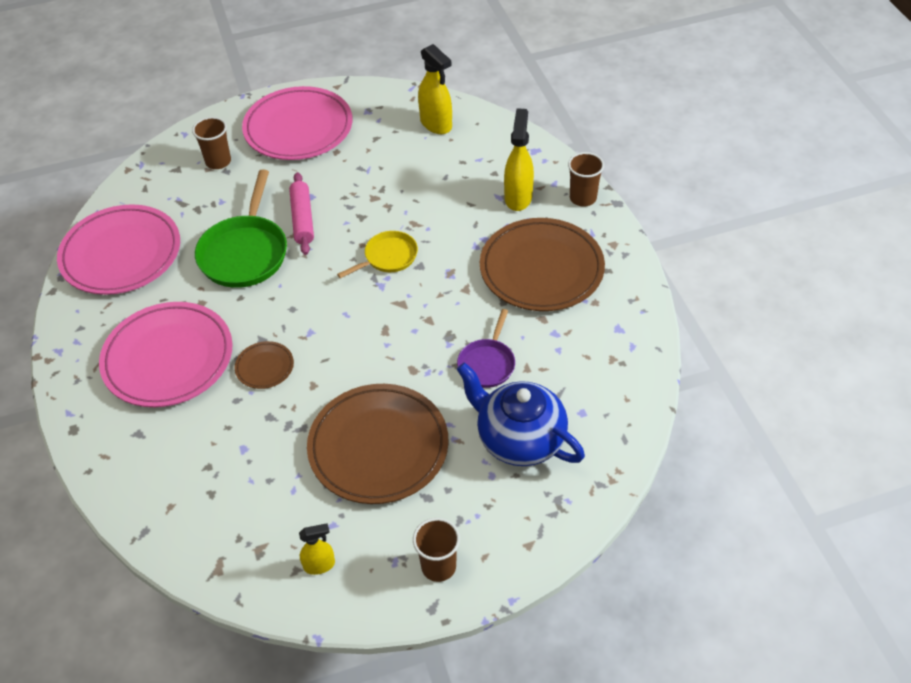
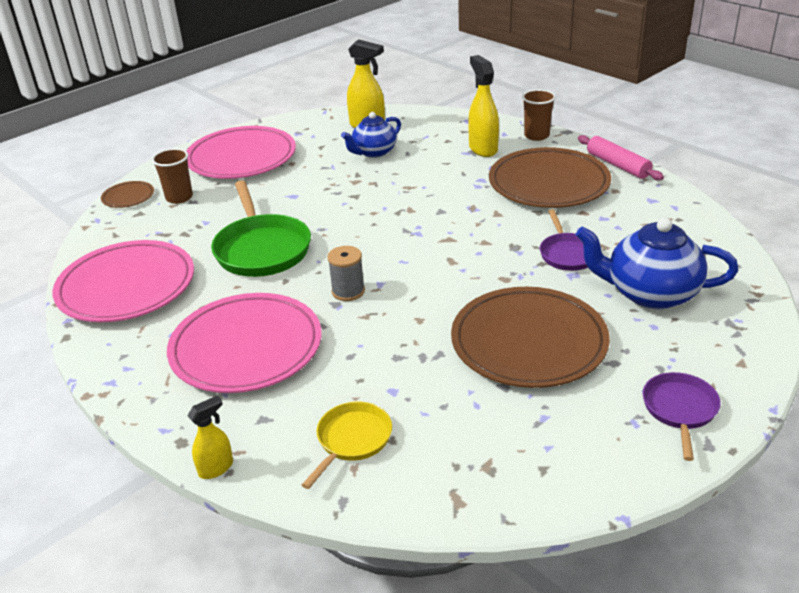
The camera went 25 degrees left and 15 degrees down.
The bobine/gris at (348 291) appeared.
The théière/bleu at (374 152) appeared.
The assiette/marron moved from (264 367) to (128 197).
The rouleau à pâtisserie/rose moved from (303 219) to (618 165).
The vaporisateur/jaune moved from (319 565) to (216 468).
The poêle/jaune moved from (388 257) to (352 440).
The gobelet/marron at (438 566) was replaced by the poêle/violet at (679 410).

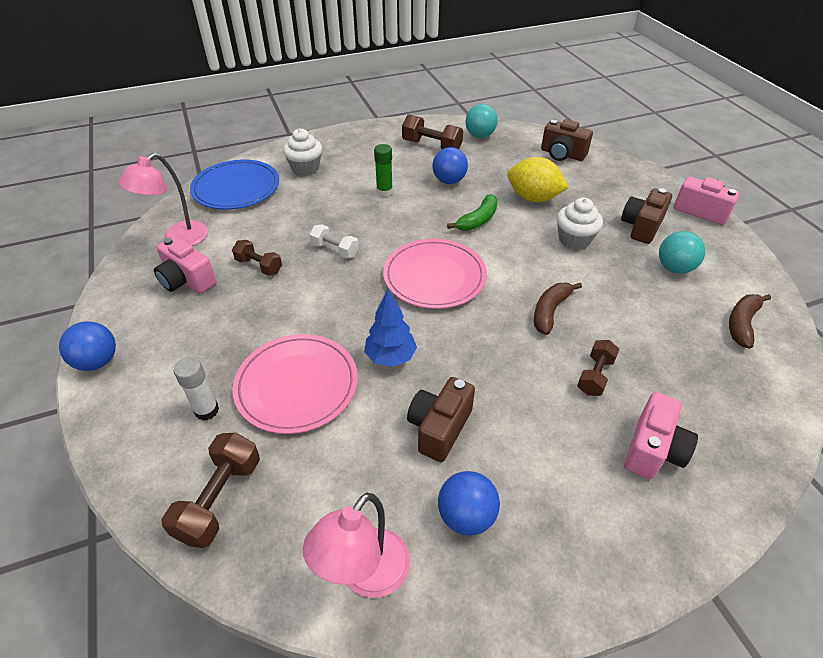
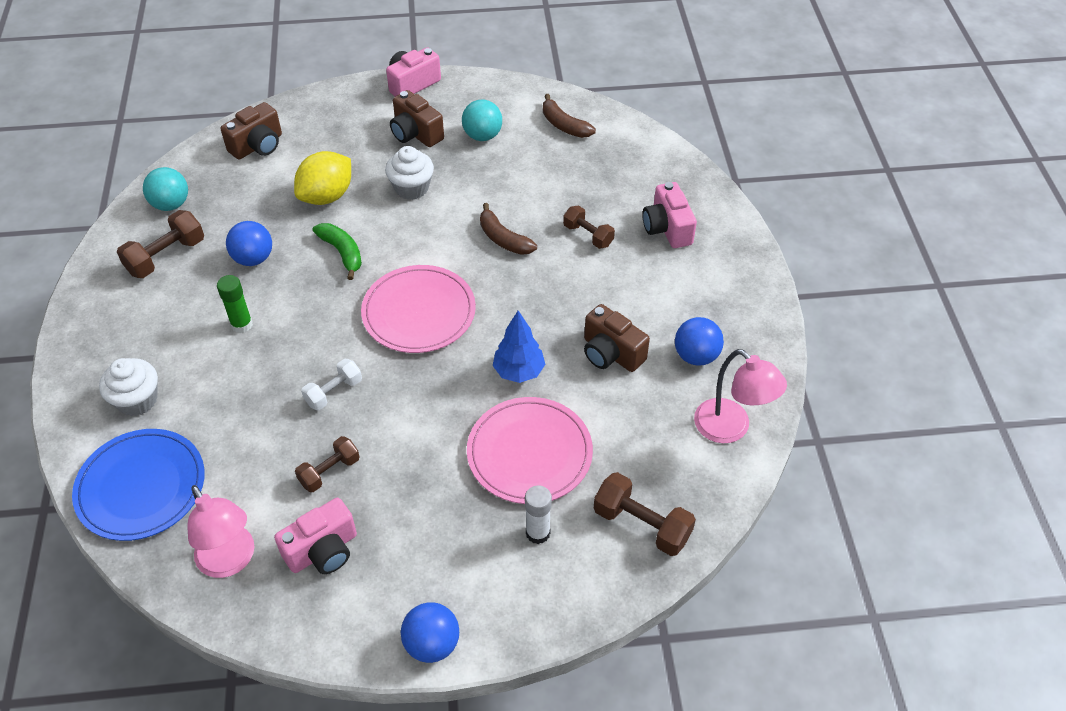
The camera went 75 degrees left and 5 degrees up.
The appareil photo/rose at (653 449) turned 150 degrees counterclockwise.

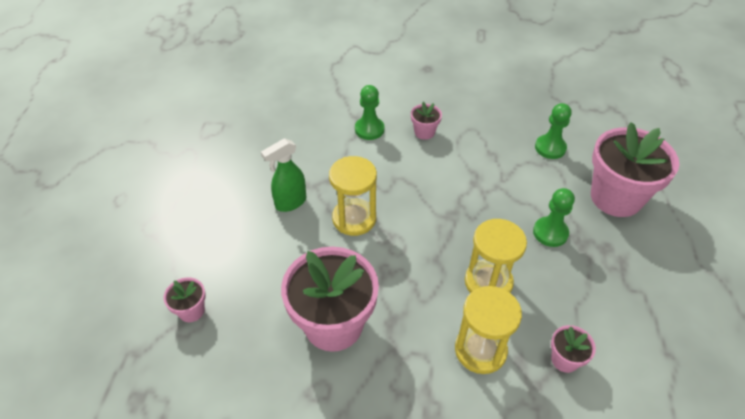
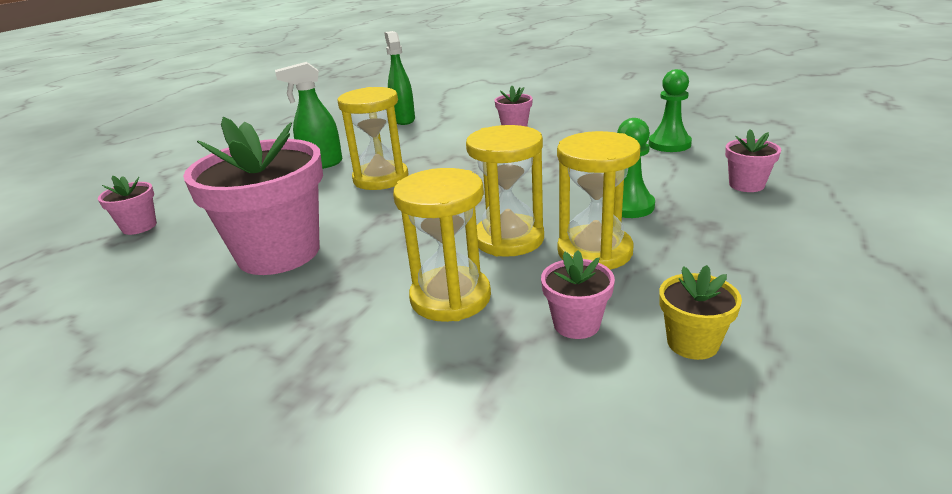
The camera went 20 degrees right and 20 degrees down.
The pion/vert at (369 129) disappeared.
The vaporisateur/vert at (403 120) appeared.
The sablier/jaune at (594 252) appeared.
The pot de fleurs/jaune at (692 343) appeared.
The pot de fleurs/rose at (616 197) changed to 0.45 times the size.

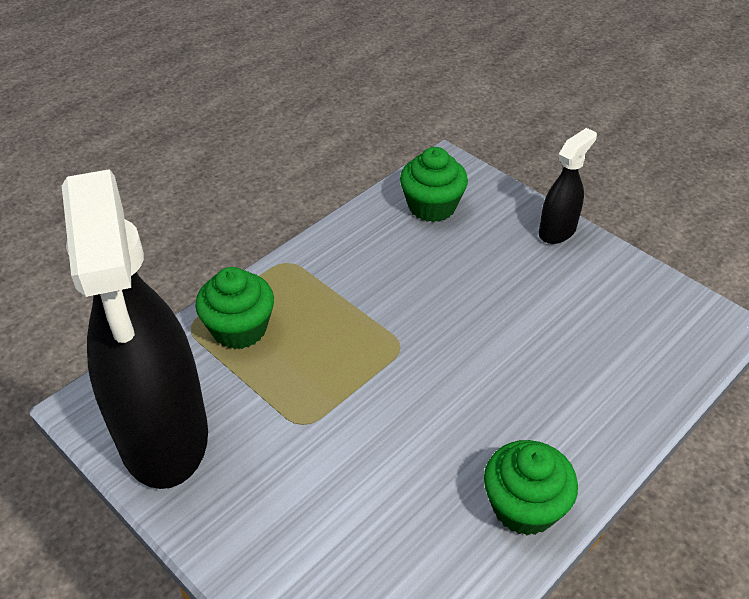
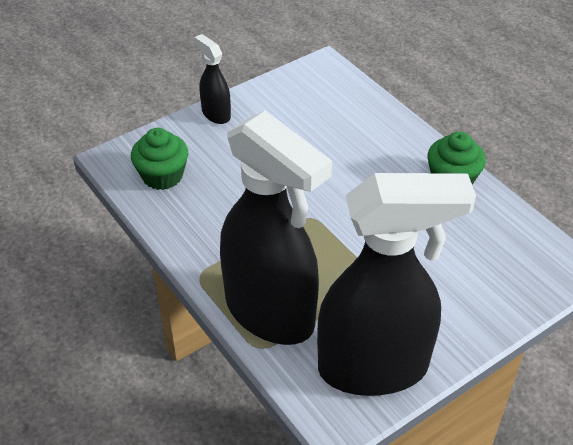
The camera went 80 degrees left and 0 degrees up.
The muffin/vert at (239 329) was replaced by the vaporisateur/noir at (270 313).

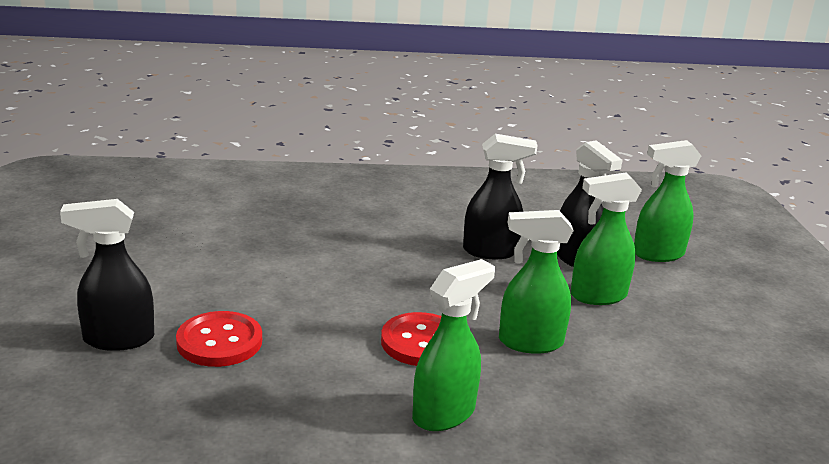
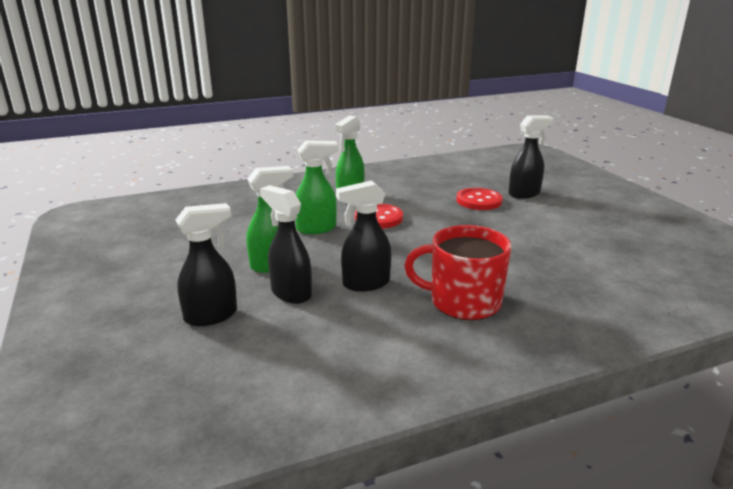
The camera went 165 degrees right and 0 degrees up.
The tasse/rouge at (463 302) appeared.
The vaporisateur/vert at (657 254) became the vaporisateur/noir at (212 316).

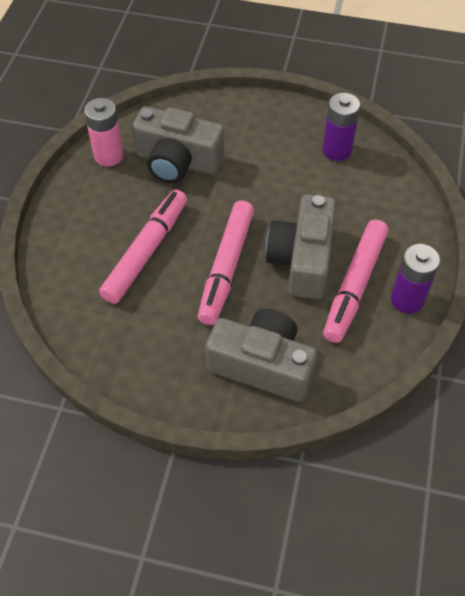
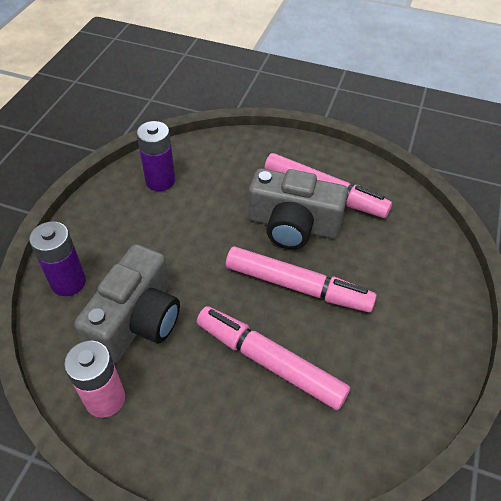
The camera went 85 degrees left and 5 degrees down.
The appareil photo/gris at (262 365) disappeared.
The pile/violet moved from (407 300) to (68 282).

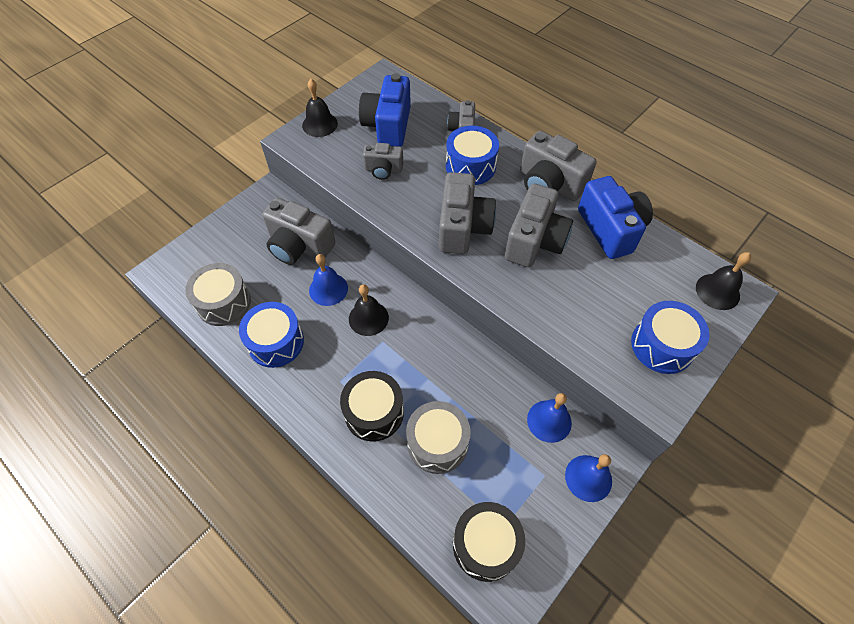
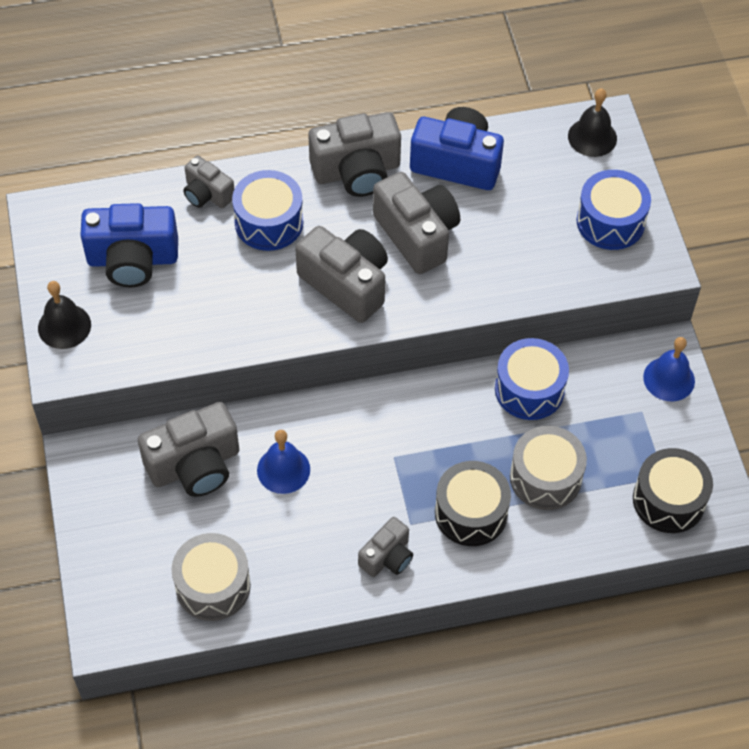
The camera went 55 degrees left and 0 degrees up.
The cloche/noir at (368 318) disappeared.
The cloche/bleu at (549 421) disappeared.
The tambour/bleu moved from (276 342) to (529 389).
The appareil photo/gris moved from (383 169) to (387 557).
The appareil photo/bleu at (388 125) turned 45 degrees counterclockwise.

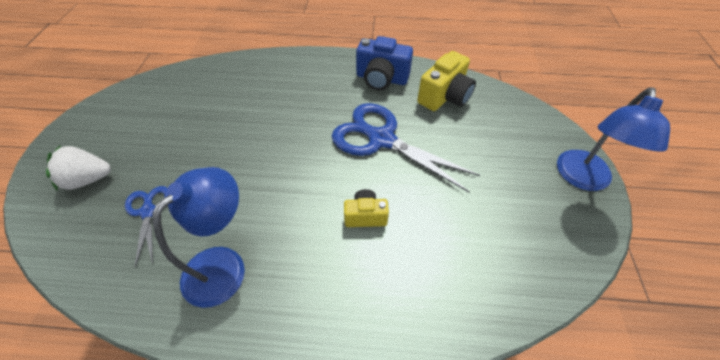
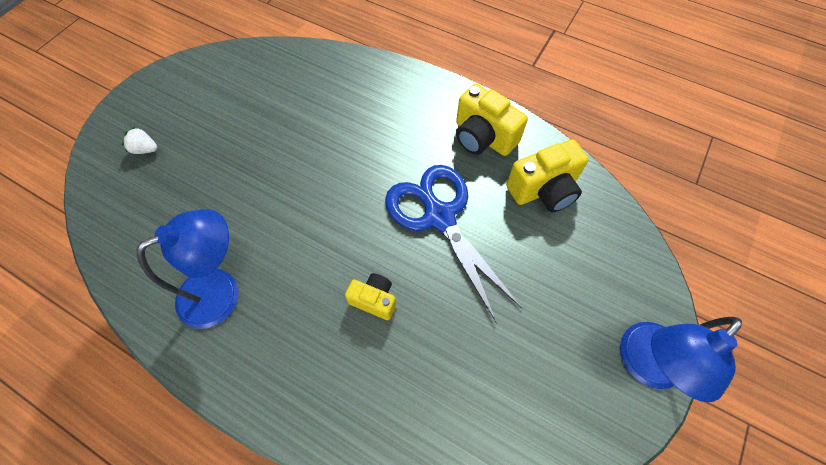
The camera went 25 degrees right and 10 degrees up.
The ciseaux/bleu at (148 211) disappeared.
The appareil photo/bleu at (381 79) became the appareil photo/jaune at (483 137).
The fraise/blanc at (88 179) changed to 0.60 times the size.

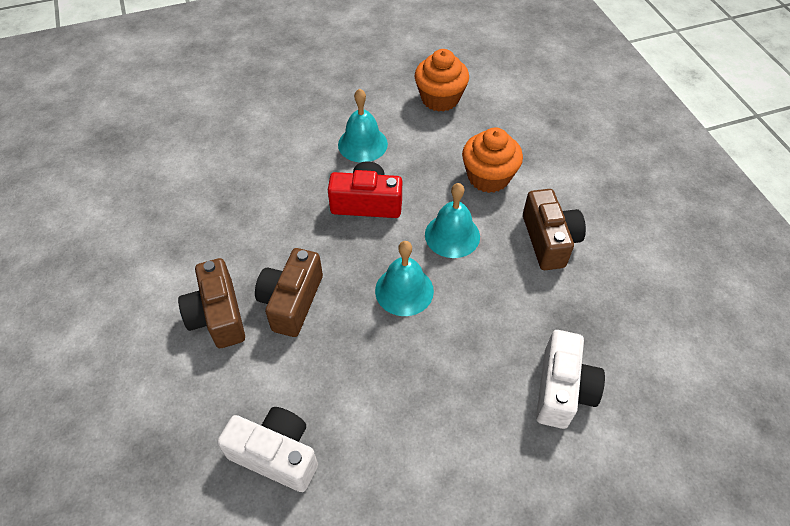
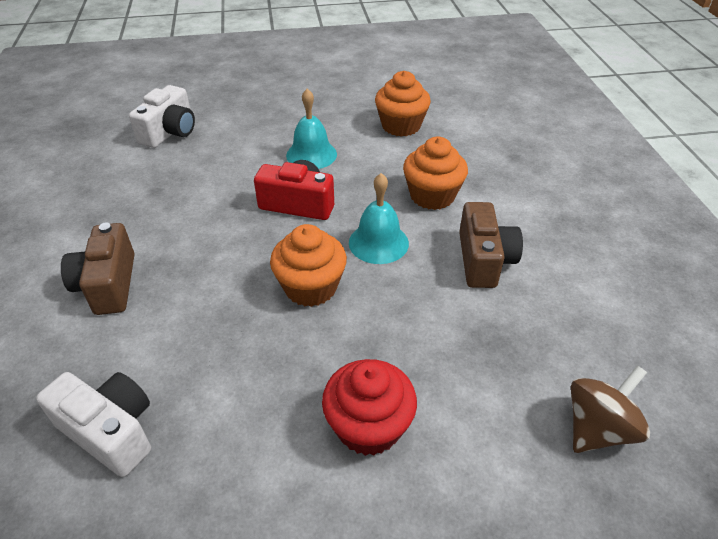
The camera went 10 degrees right and 10 degrees down.
The appareil photo/marron at (292 301) disappeared.
The muffin/rouge at (368 426) appeared.
The toupie/marron at (597 428) appeared.
The appareil photo/blanc moved from (562 390) to (170 132).
The cloche/turquoise at (404 290) was replaced by the muffin/orange at (310 287).

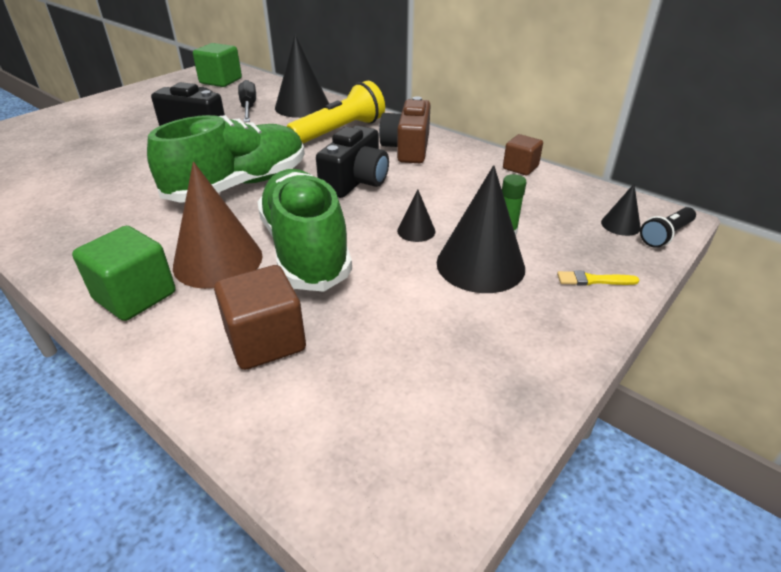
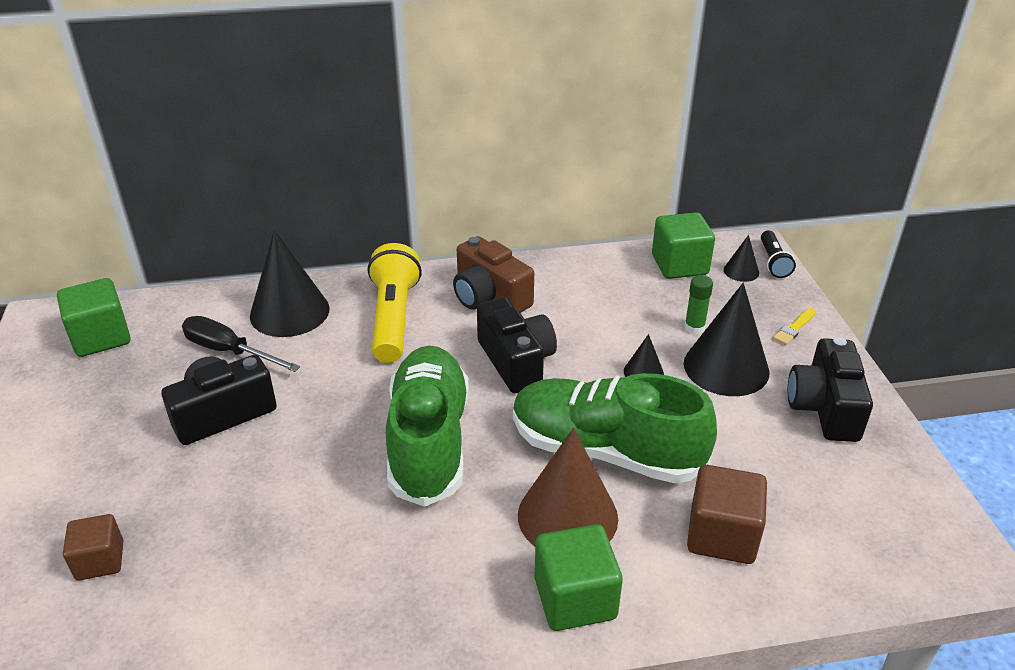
The camera went 50 degrees left and 0 degrees up.
The cube/vert at (679 265) appeared.
The appareil photo/noir at (824 408) appeared.
The cube/marron moved from (520 167) to (100 561).

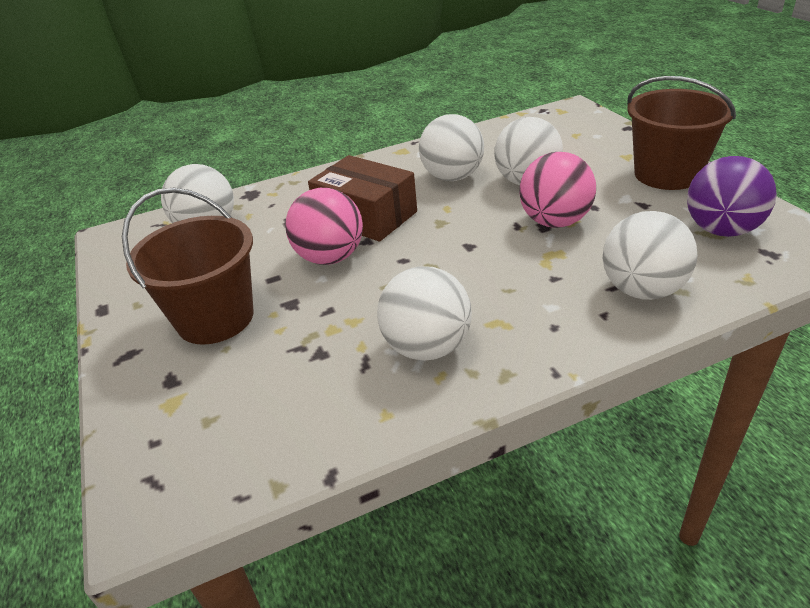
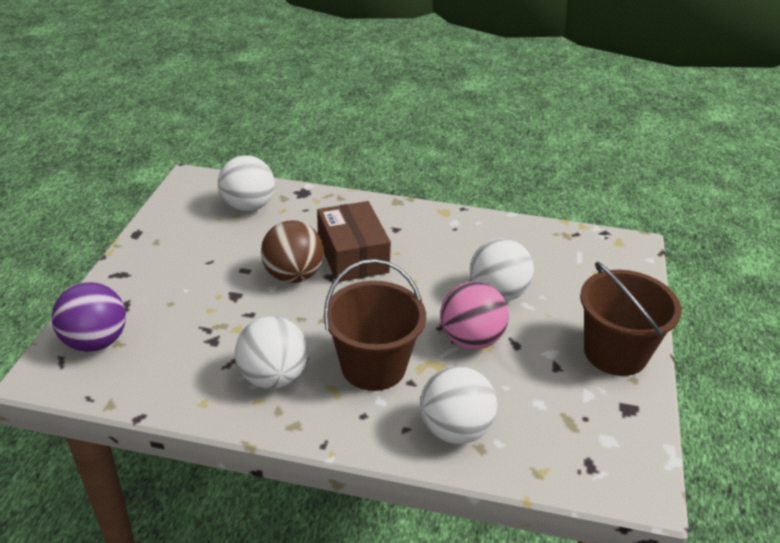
The camera went 30 degrees right and 0 degrees up.
The balle/blanc at (452 177) disappeared.
The seau/marron moved from (215 318) to (373 366).
The balle/violet moved from (721 230) to (96 342).
The balle/rose at (330 257) became the balle/marron at (293 275).

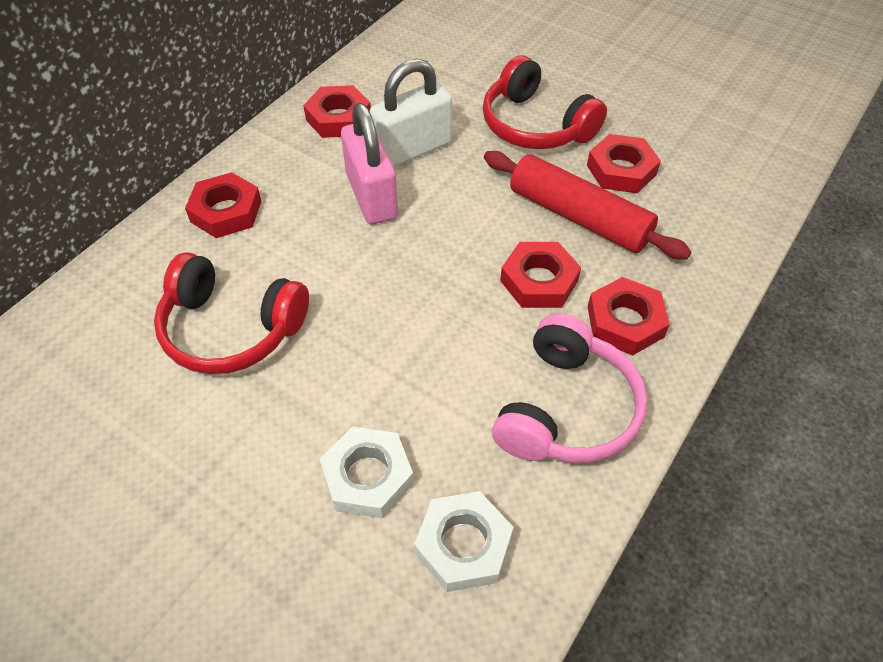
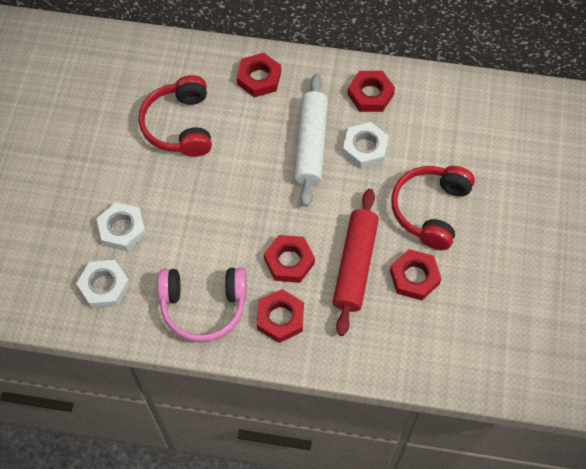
The camera went 65 degrees right and 10 degrees up.
The cadenas/rose at (372 196) was replaced by the rouleau à pâtisserie/blanc at (311 145).
The cadenas/blanc at (412 149) was replaced by the écrou/blanc at (365 148).

